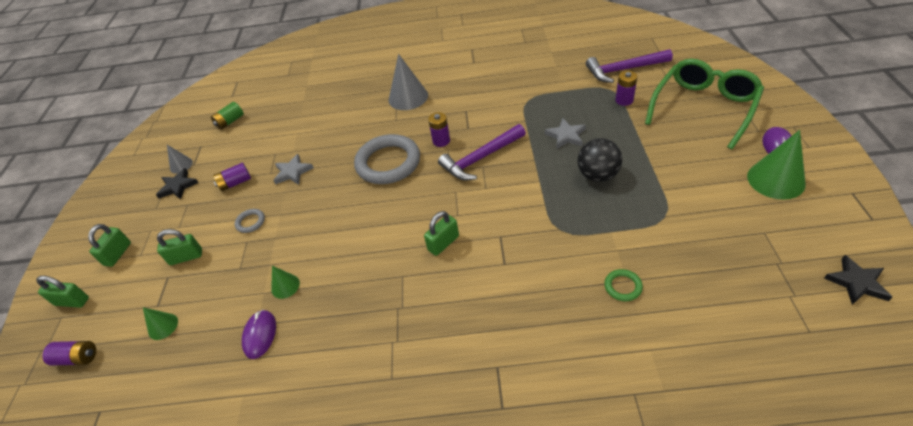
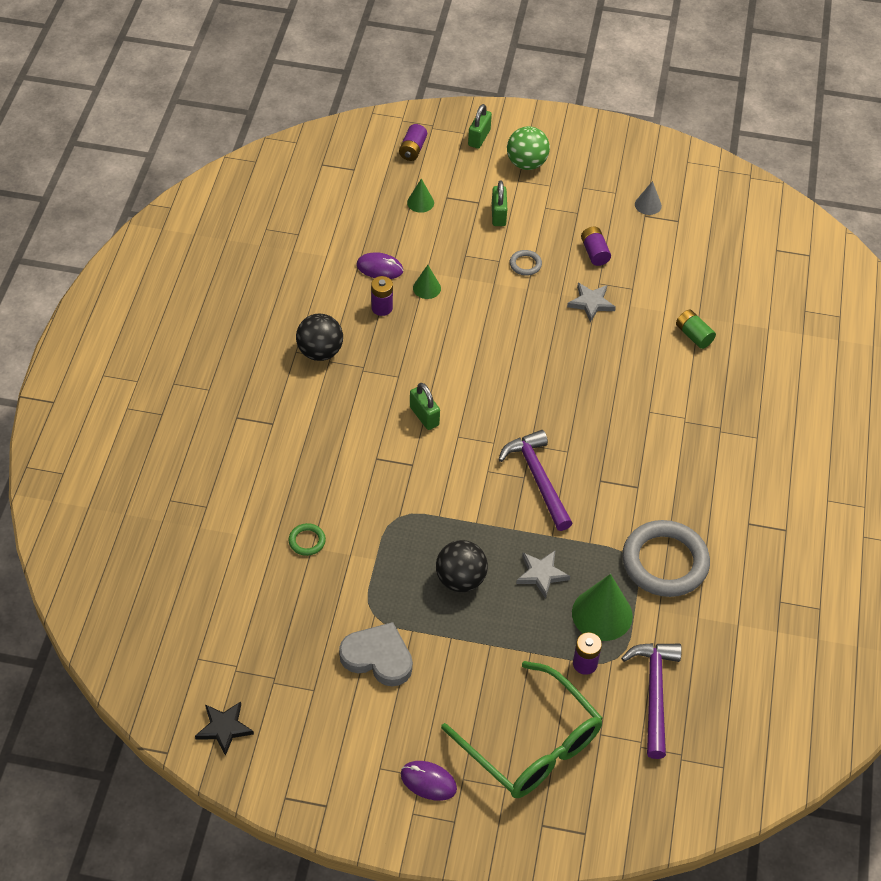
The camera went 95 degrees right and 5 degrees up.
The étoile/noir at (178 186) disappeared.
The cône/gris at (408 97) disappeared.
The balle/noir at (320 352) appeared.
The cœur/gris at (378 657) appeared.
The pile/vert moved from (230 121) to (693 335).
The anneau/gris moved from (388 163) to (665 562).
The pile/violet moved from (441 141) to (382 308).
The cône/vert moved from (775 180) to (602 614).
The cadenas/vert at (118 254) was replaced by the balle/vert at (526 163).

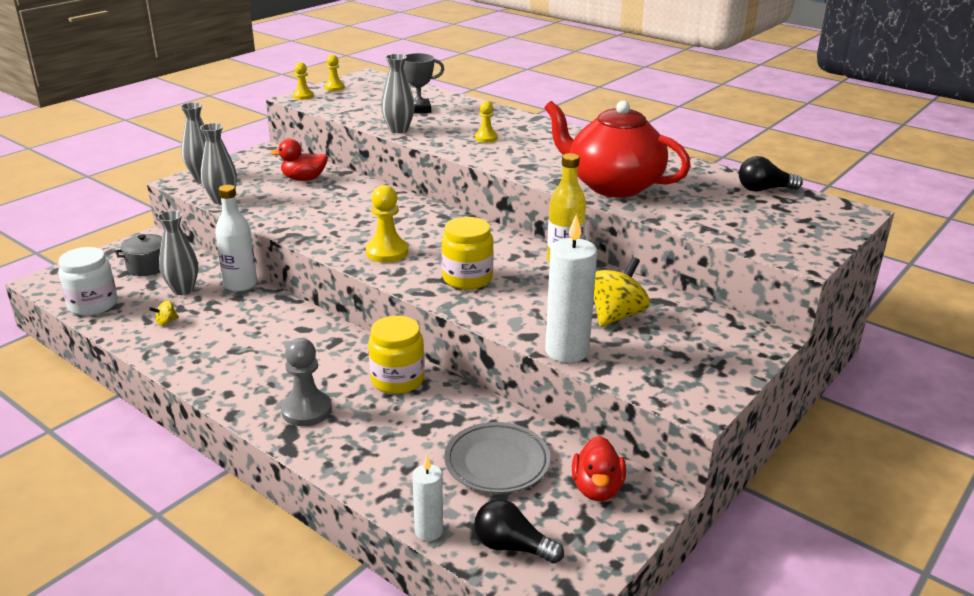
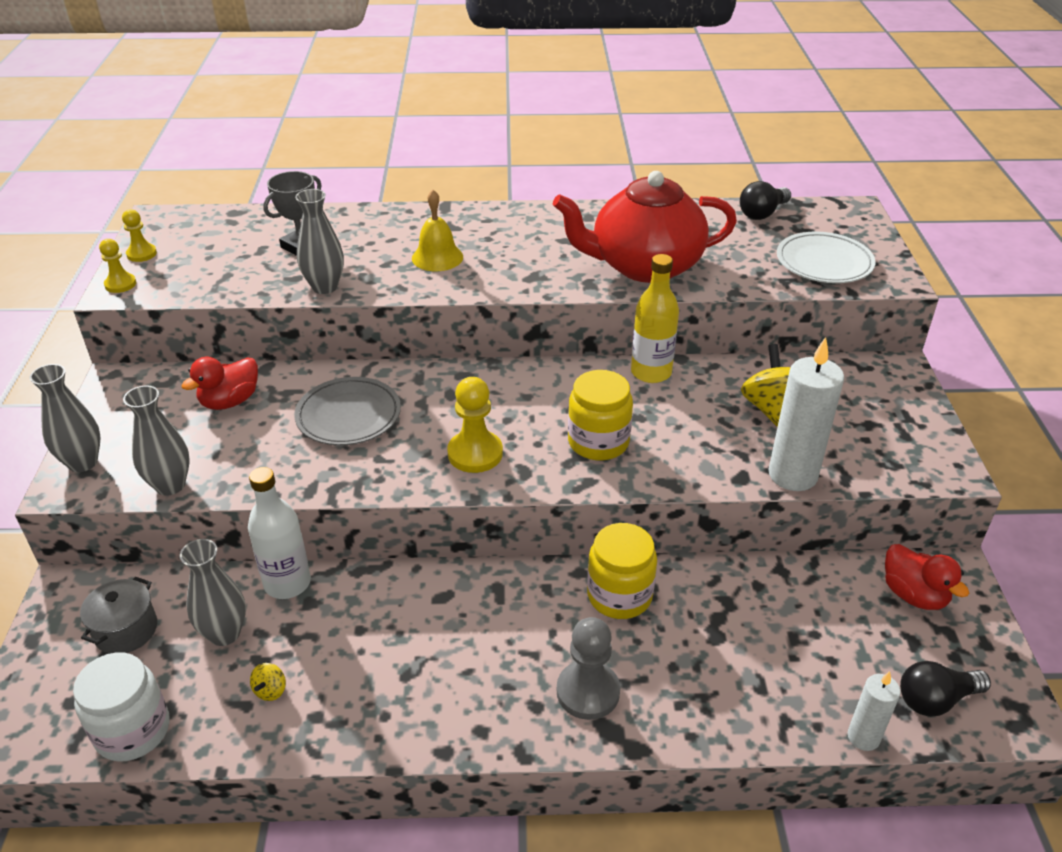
The camera went 40 degrees left and 10 degrees up.
The assiette/blanc at (824 263) appeared.
The assiette/gris moved from (497 462) to (348 416).
The pion/jaune at (486 138) was replaced by the cloche/jaune at (437 257).

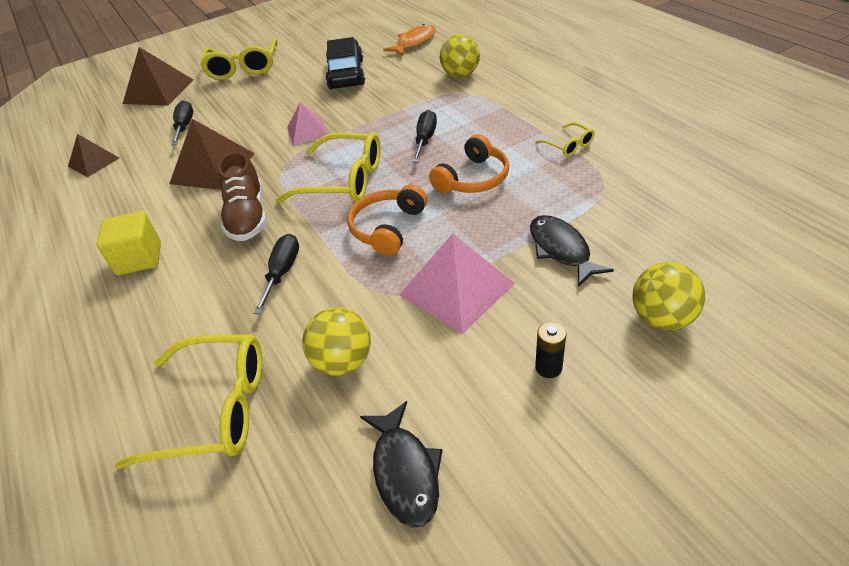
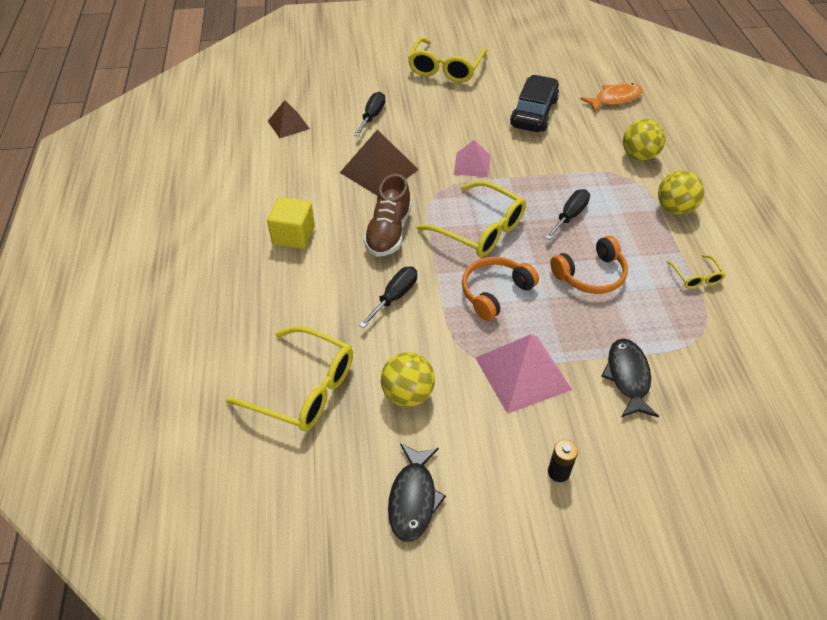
The camera went 20 degrees right and 5 degrees up.
The pyramide/marron at (158 91) disappeared.
The balle/jaune moved from (661 318) to (674 208).

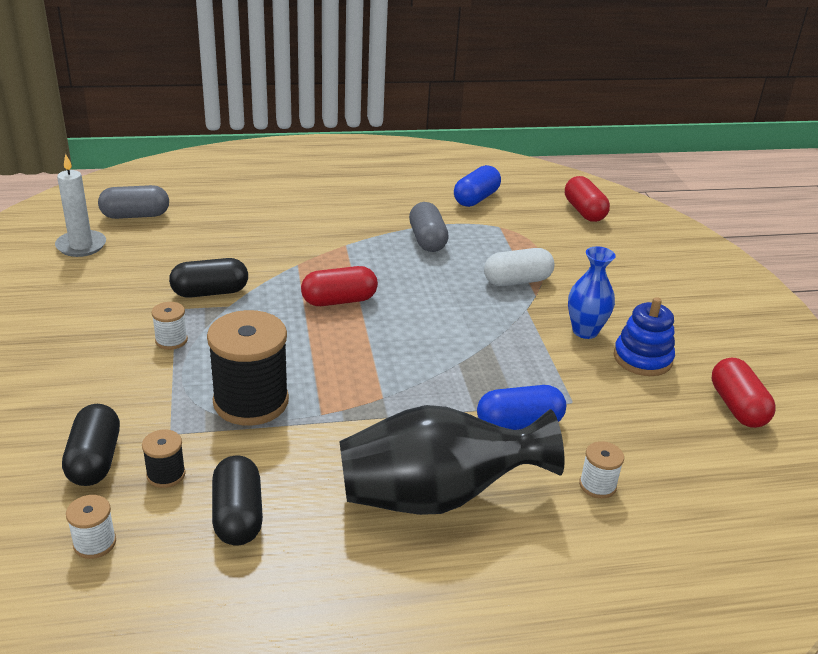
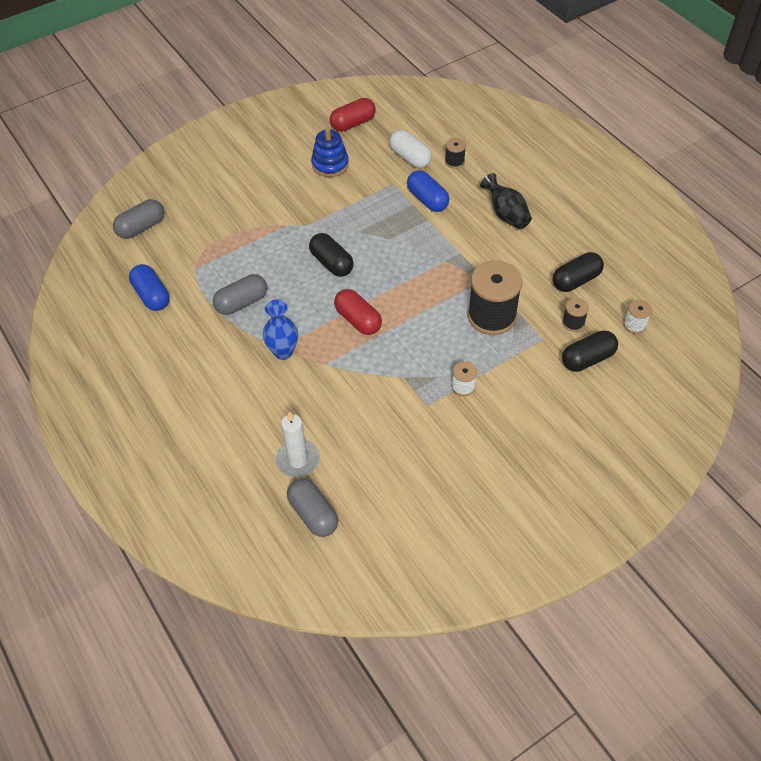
The camera went 110 degrees left and 20 degrees up.
The bougie/blanc moved from (81 246) to (298 460).
The gélule/noir moved from (210 292) to (331 263).
The gélule/blanc moved from (517 281) to (410 158).
The vase/bleu moved from (585 331) to (283 352).
The gélule/rouge at (584 211) became the gélule/gris at (141 227).
The bobine/blanc at (597 485) became the bobine/noir at (454 162).
The gélule/bleu at (476 198) turned 45 degrees clockwise.
The vase/noir at (436 496) changed to 0.55 times the size.

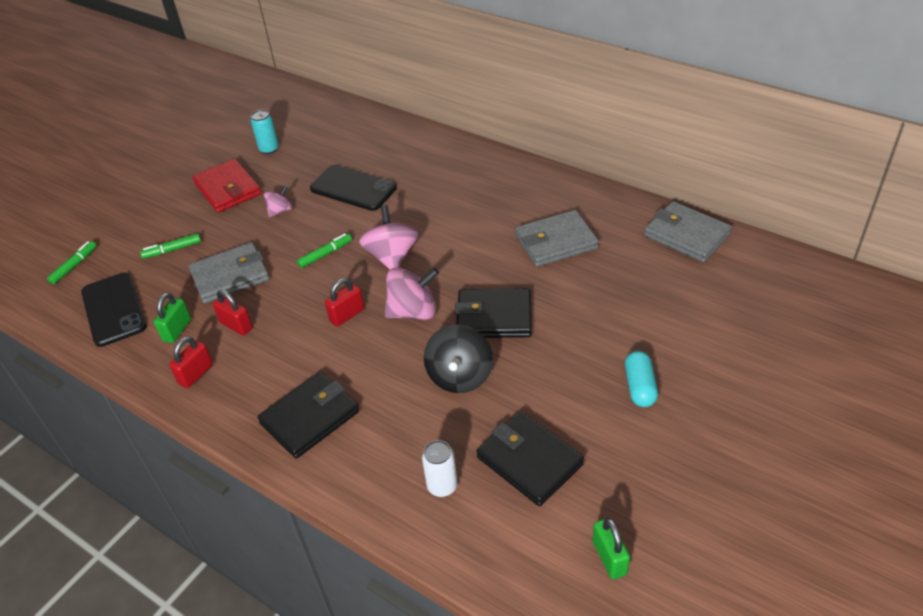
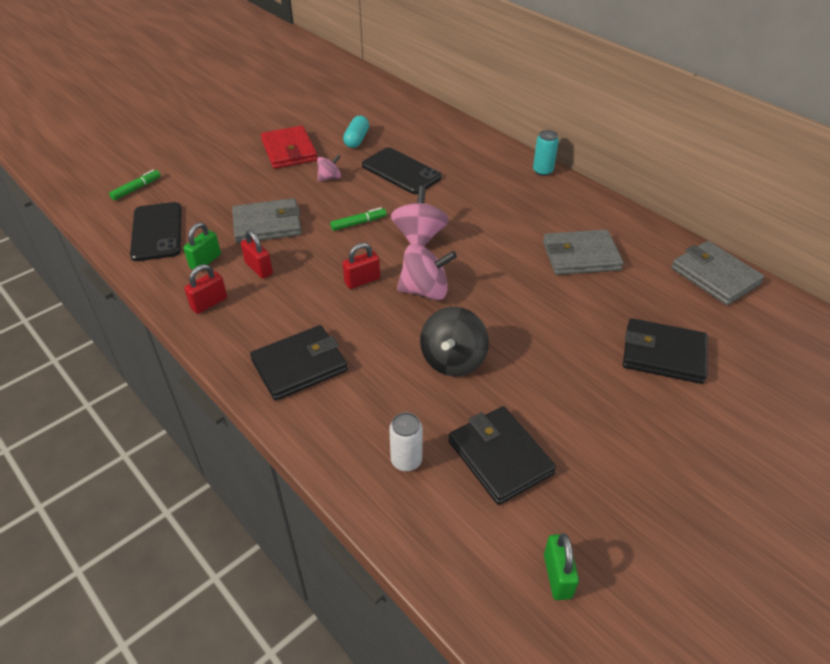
The camera went 10 degrees right and 0 degrees up.
The feutre/vert at (172 250) disappeared.
The canette/turquoise moved from (269 149) to (542 171).
The portefeuille/noir moved from (494 317) to (663 354).
The gélule/turquoise moved from (639 387) to (356 139).

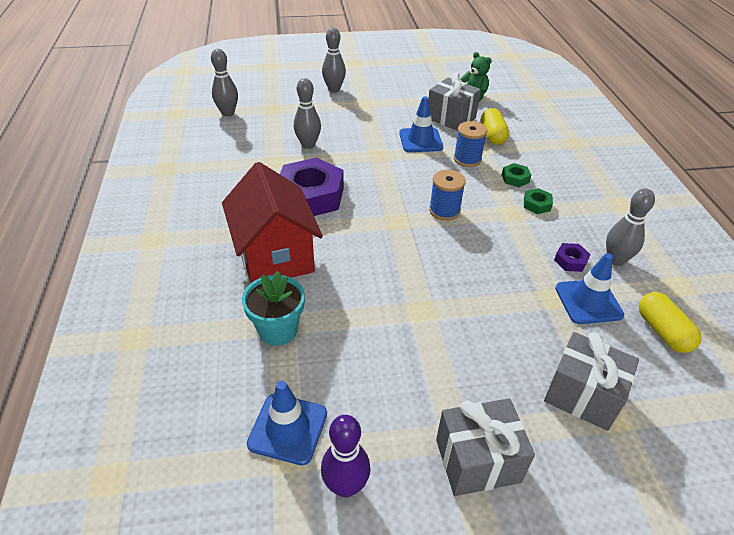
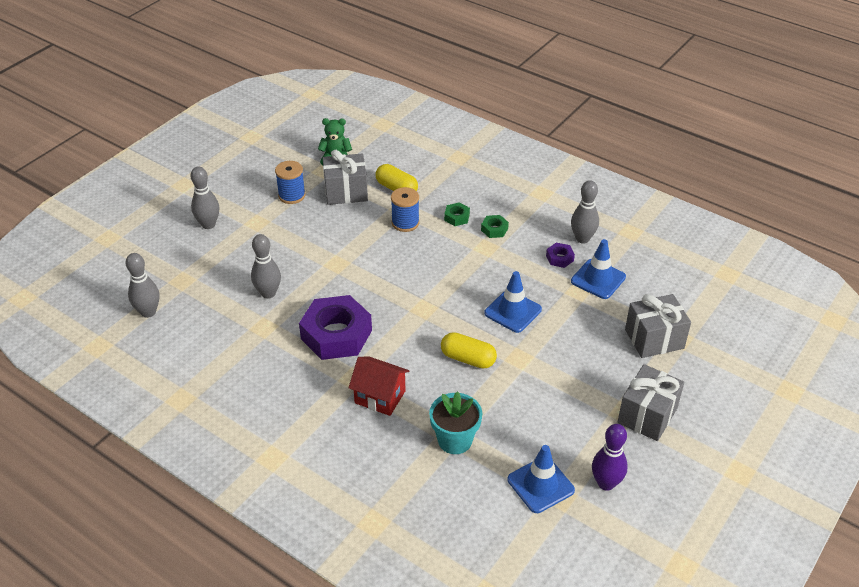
The camera went 45 degrees left and 0 degrees up.
The cône de chantier/bleu moved from (420 140) to (513 311).
The bobine/bleu moved from (444 211) to (292 195).
The gélule/jaune moved from (662 331) to (468 359).
The maison/rouge at (275 256) changed to 0.59 times the size.

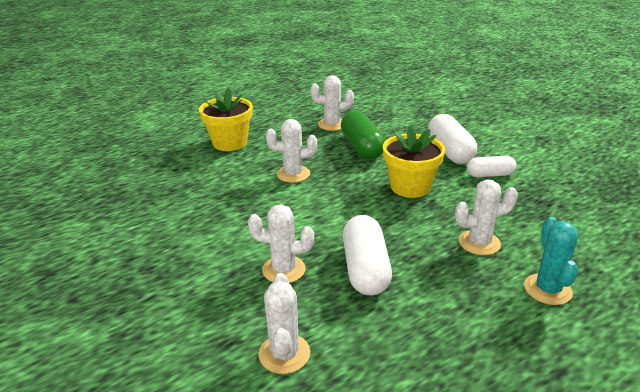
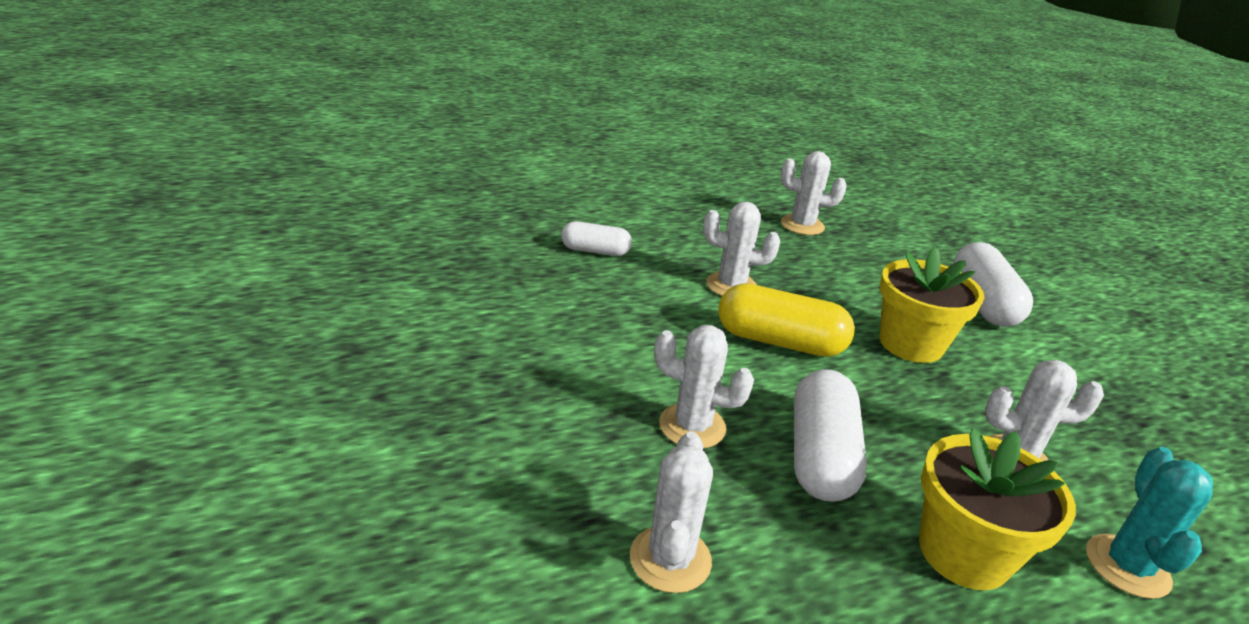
The camera went 10 degrees right and 0 degrees up.
The gélule/vert at (362 147) disappeared.
The gélule/jaune at (779 341) appeared.
The pot de fleurs/jaune moved from (230 143) to (963 553).
The gélule/blanc moved from (490 175) to (595 251).

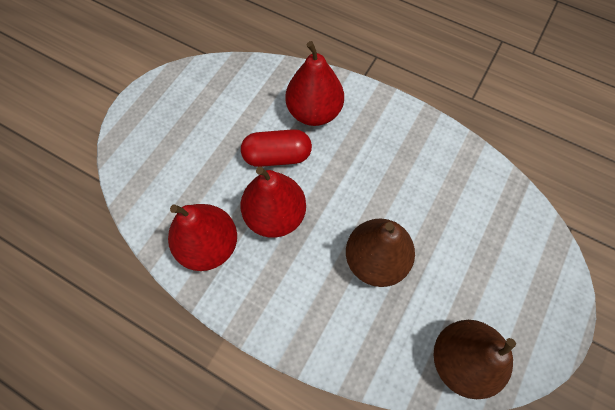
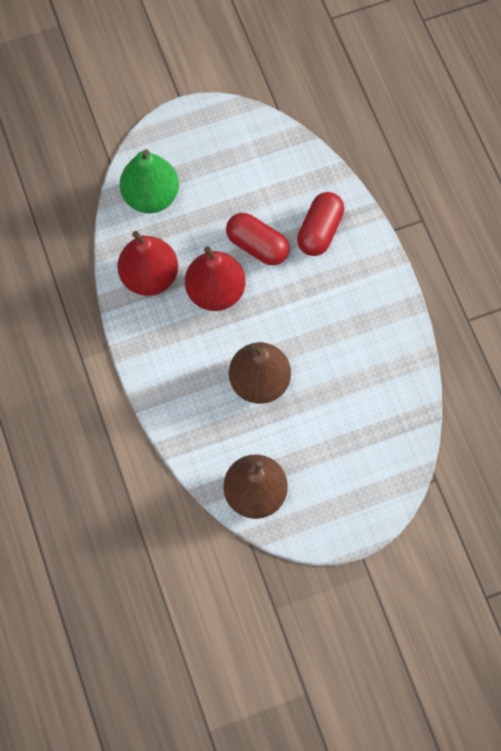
The camera went 40 degrees right and 5 degrees up.
The poire/vert at (151 196) appeared.
The poire/rouge at (314 112) was replaced by the gélule/rouge at (319 231).

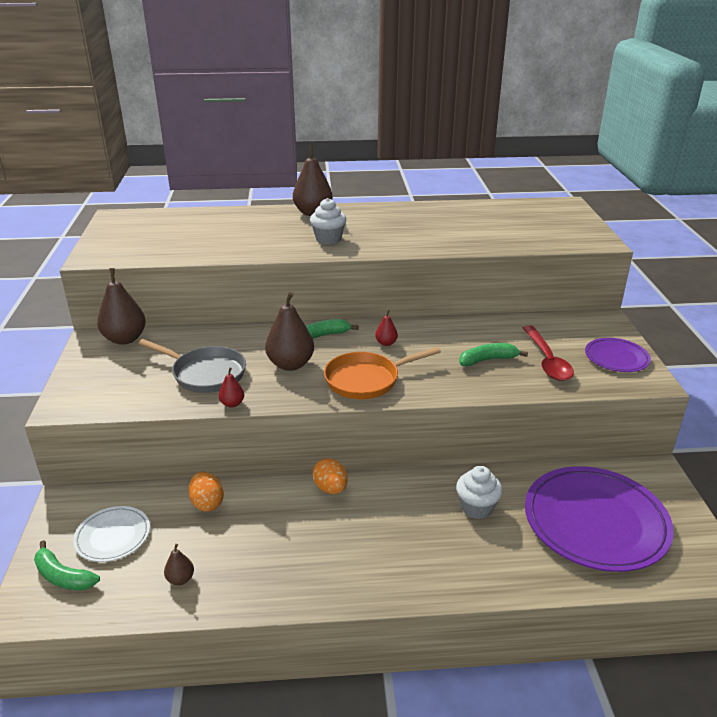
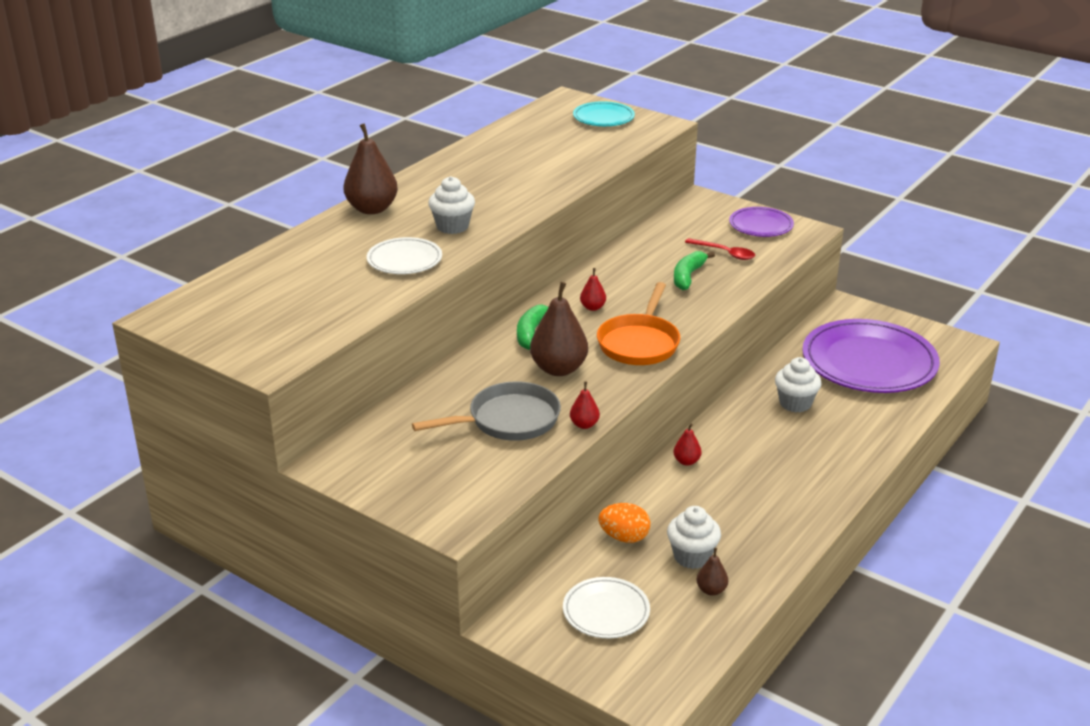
The camera went 50 degrees left and 0 degrees up.
The banane/vert at (63 576) disappeared.
The poire/marron at (125 339) disappeared.
The assiette/blanc at (404 260) appeared.
The assiette/turquoise at (603 117) appeared.
The muffin/blanc at (692 557) appeared.
The œuf/orange at (330 489) was replaced by the poire/rouge at (686 461).
The cuillère/rouge at (547 360) changed to 0.66 times the size.

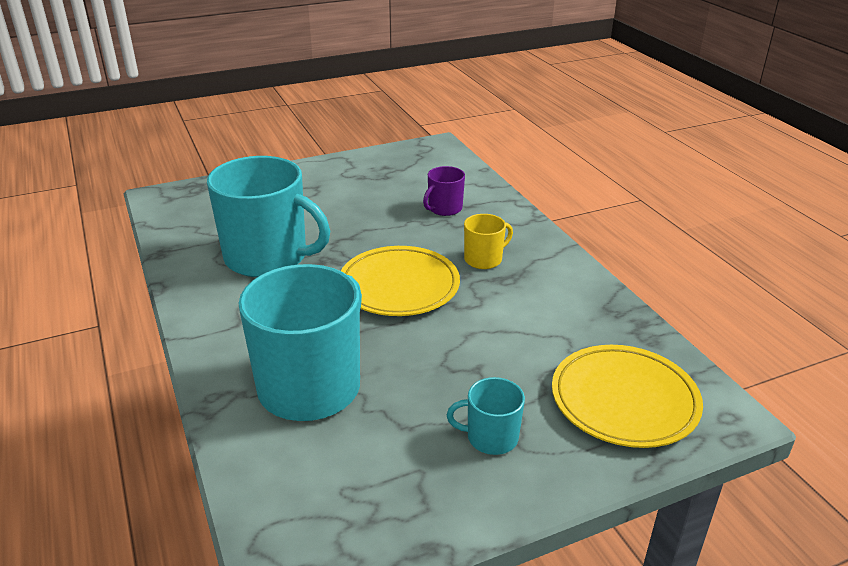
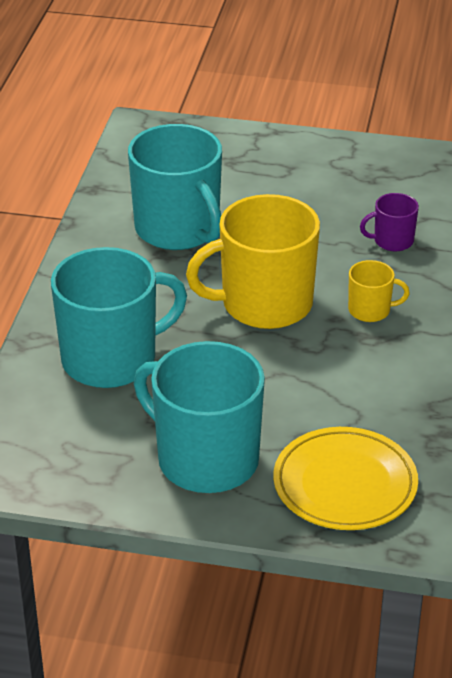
The camera went 35 degrees right and 5 degrees up.
The assiette/jaune at (399 286) was replaced by the tasse/jaune at (264 304).
The tasse/turquoise at (491 437) changed to 2.16 times the size.

